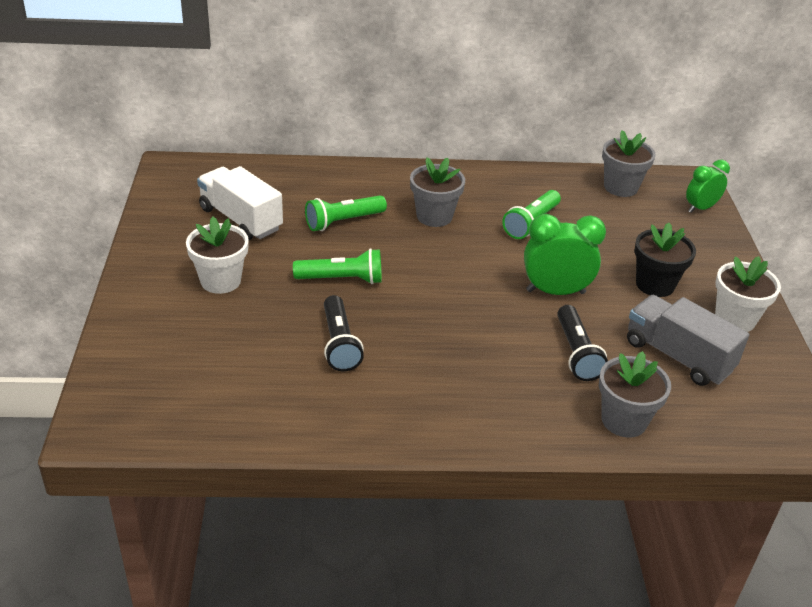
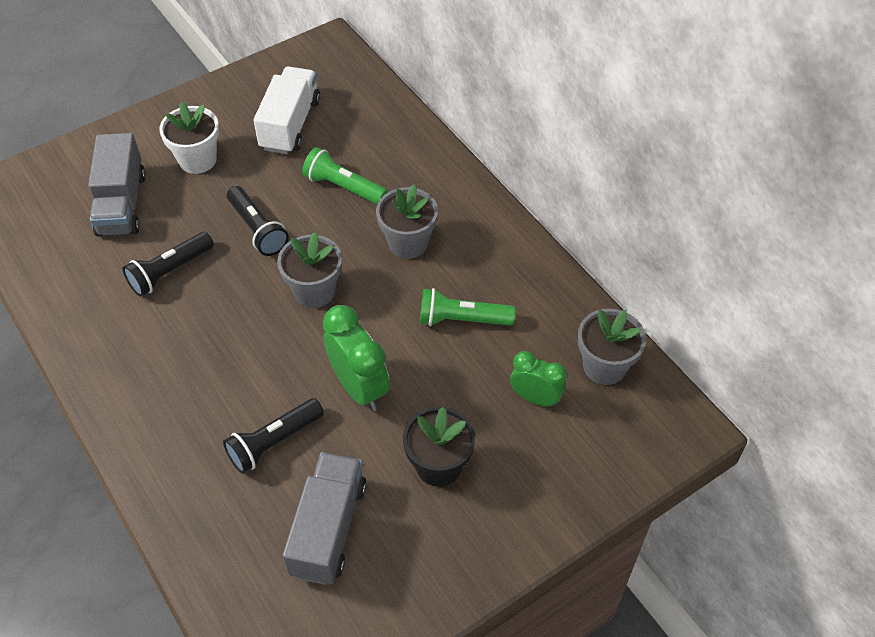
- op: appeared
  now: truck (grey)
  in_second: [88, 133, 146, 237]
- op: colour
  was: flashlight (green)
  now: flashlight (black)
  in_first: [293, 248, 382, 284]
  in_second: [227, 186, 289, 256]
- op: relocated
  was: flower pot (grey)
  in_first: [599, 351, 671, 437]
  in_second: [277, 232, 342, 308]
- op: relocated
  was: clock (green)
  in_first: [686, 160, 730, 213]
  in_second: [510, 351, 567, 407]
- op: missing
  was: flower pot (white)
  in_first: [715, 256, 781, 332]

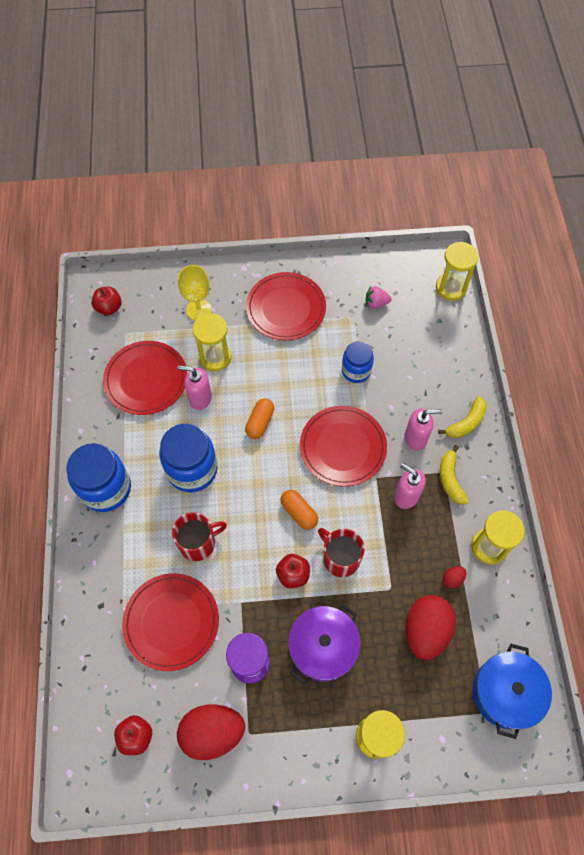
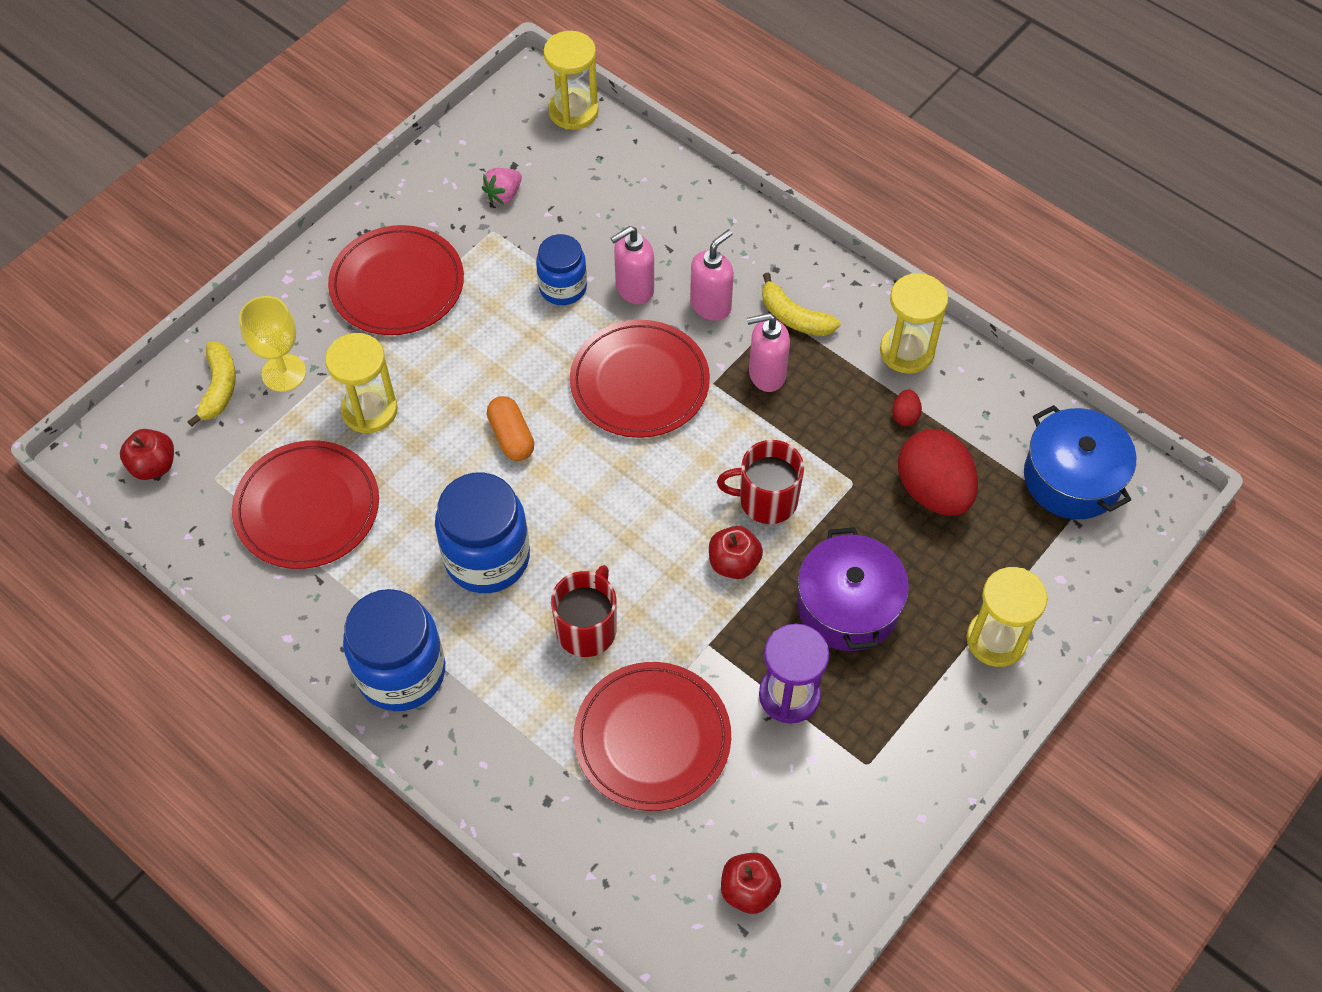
- op: relocated
  was: banana (yellow)
  in_first: [438, 396, 487, 438]
  in_second: [187, 342, 236, 427]
- op: relocated
  was: soap dispenser (pink)
  in_first: [177, 365, 212, 410]
  in_second: [611, 226, 654, 304]
- op: missing
  was: egg (red)
  in_first: [177, 704, 245, 760]
- op: missing
  was: capsule (orange)
  in_first: [280, 490, 318, 530]

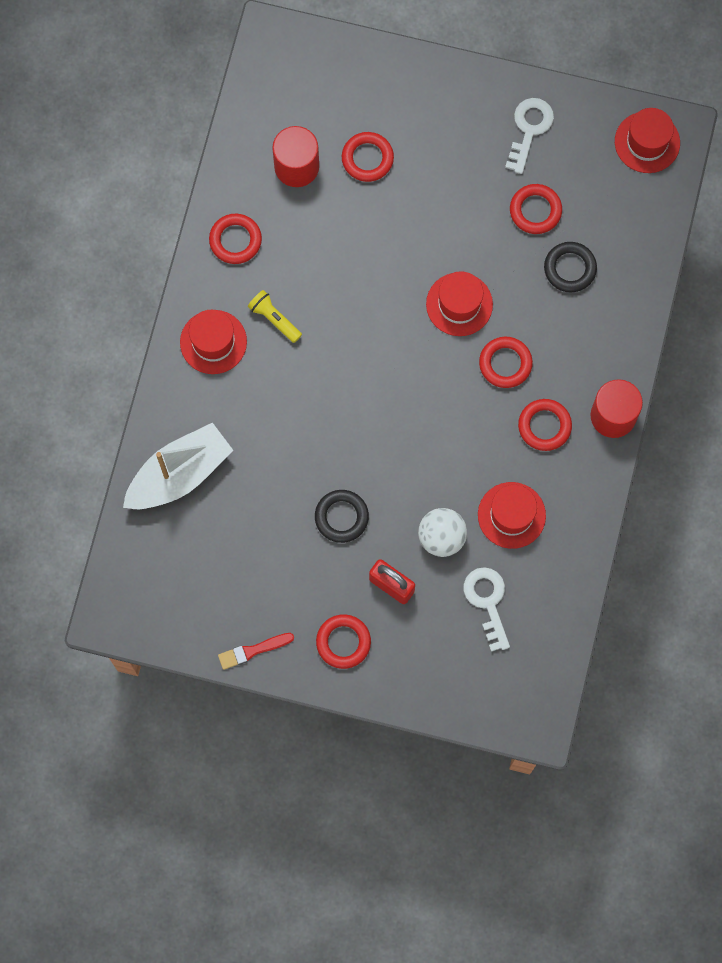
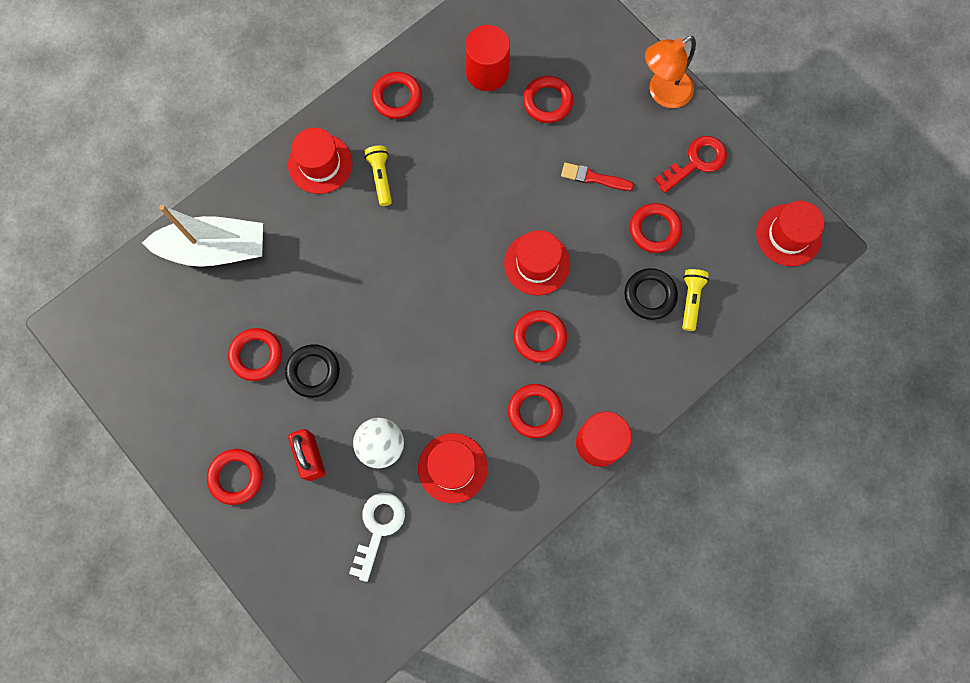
- op: appeared
  now: ring (red)
  in_second: [228, 328, 282, 381]
- op: relocated
  was: brush (red)
  in_first: [218, 633, 294, 670]
  in_second: [561, 162, 634, 191]
- op: appeared
  now: lamp (orange)
  in_second: [645, 36, 696, 108]
- op: colour
  was: key (white)
  now: key (red)
  in_first: [505, 98, 554, 174]
  in_second: [654, 136, 727, 193]
- op: appeared
  now: flashlight (yellow)
  in_second: [682, 269, 709, 331]

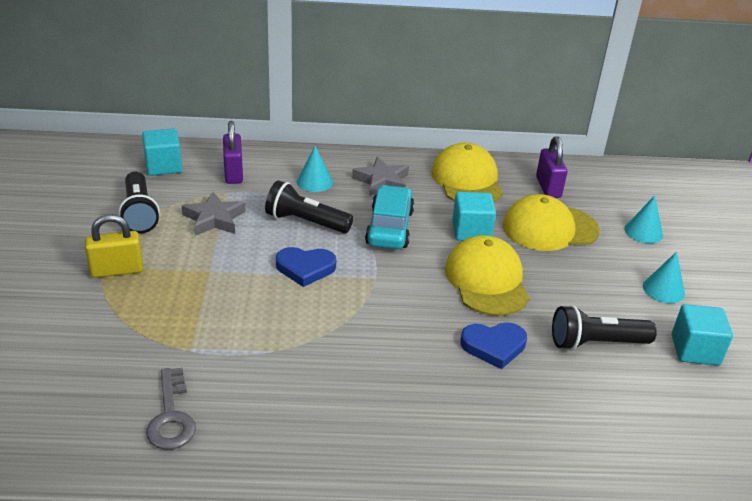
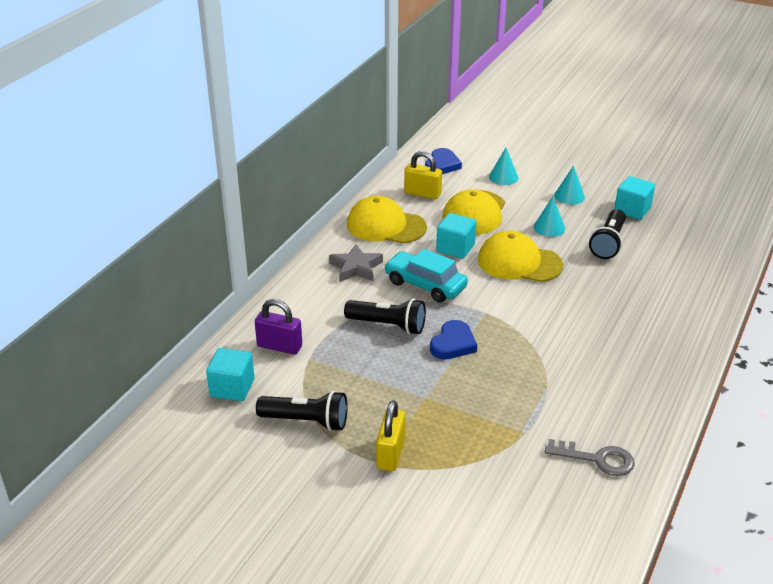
- op: spun
  was: flashlight (black)
  in_first: [265, 180, 353, 233]
  in_second: [344, 299, 426, 335]
  clockwise: -120
- op: colour
  was: padlock (purple)
  now: padlock (yellow)
  in_first: [536, 136, 567, 198]
  in_second: [404, 151, 442, 199]
- op: relocated
  was: heart (blue)
  in_first: [460, 322, 527, 369]
  in_second: [425, 148, 462, 174]
- op: relocated
  was: cone (turquoise)
  in_first: [297, 146, 333, 192]
  in_second: [533, 197, 565, 237]
- op: missing
  was: star (grey)
  in_first: [182, 192, 246, 236]

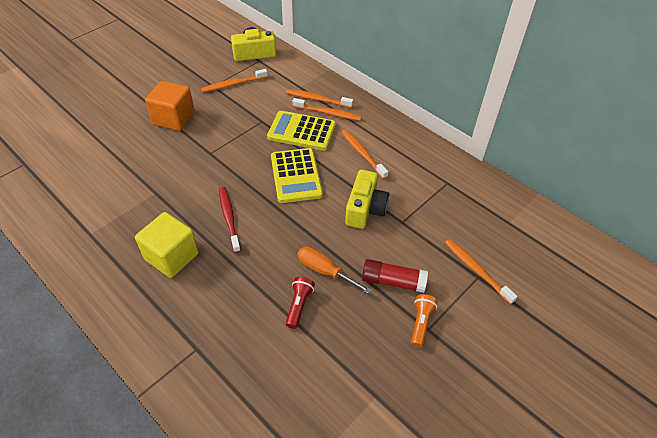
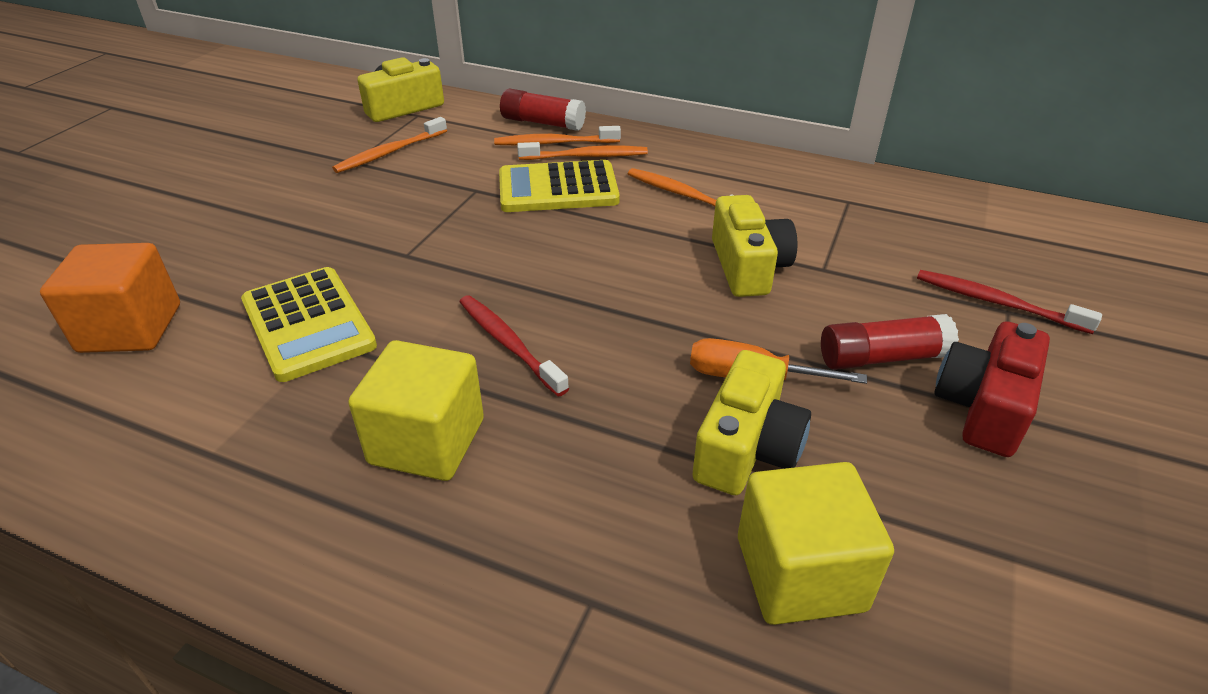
- op: relocated
  was: cube (orange)
  in_first: [145, 81, 195, 131]
  in_second: [40, 243, 180, 353]
- op: relocated
  was: calculator (yellow)
  in_first: [271, 148, 323, 203]
  in_second: [241, 267, 377, 382]
- op: appeared
  now: glue stick (red)
  in_second: [500, 88, 586, 131]
- op: exchanged
  was: flashlight (red)
  now: camera (yellow)
  in_first: [286, 277, 315, 329]
  in_second: [692, 350, 811, 495]
- op: appeared
  now: cube (yellow)
  in_second: [738, 462, 894, 625]
- op: colour
  was: toothbrush (orange)
  now: toothbrush (red)
  in_first: [445, 239, 518, 304]
  in_second: [917, 270, 1102, 334]
- op: exchanged
  was: flashlight (orange)
  now: camera (red)
  in_first: [411, 294, 438, 348]
  in_second: [934, 321, 1050, 457]

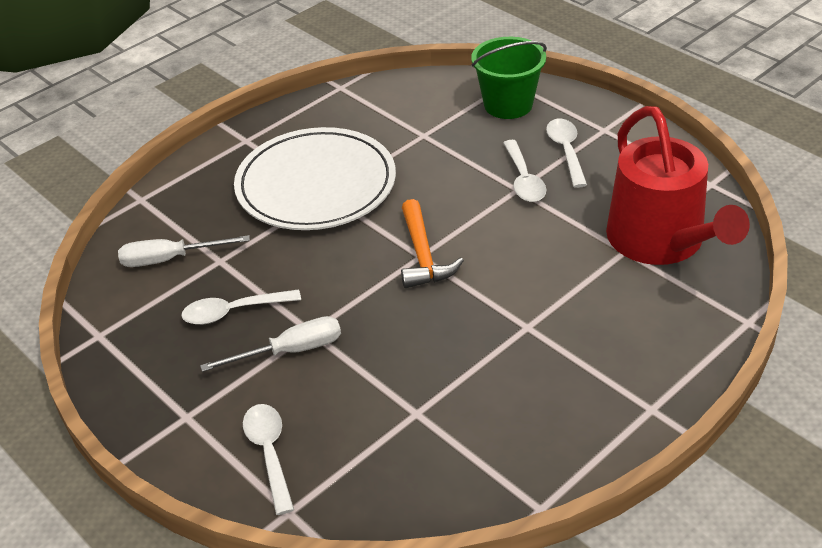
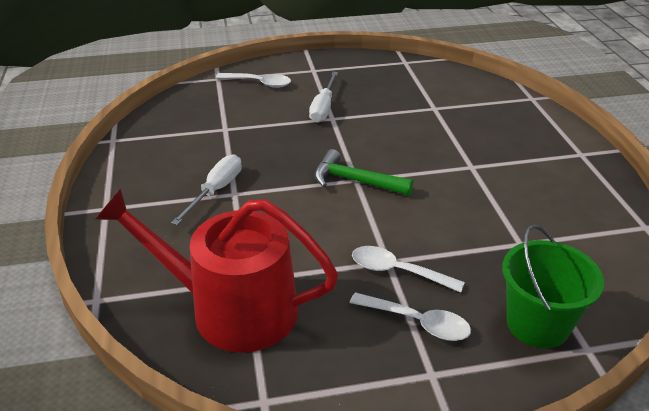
- op: relocated
  was: screwdriver (white)
  in_first: [118, 235, 250, 267]
  in_second: [171, 154, 242, 225]
- op: colour
  was: hammer (orange)
  now: hammer (green)
  in_first: [401, 199, 464, 288]
  in_second: [315, 149, 414, 196]
- op: missing
  was: spoon (white)
  in_first: [181, 289, 301, 325]
- op: missing
  was: plate (white)
  in_first: [234, 127, 396, 230]

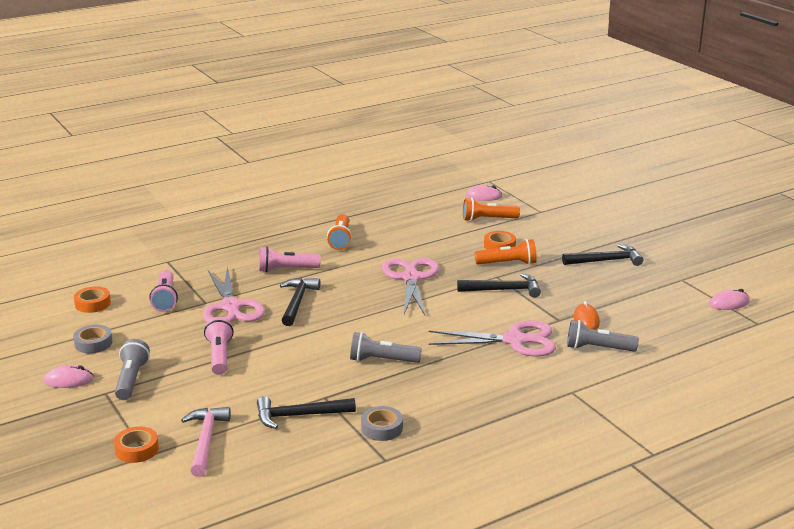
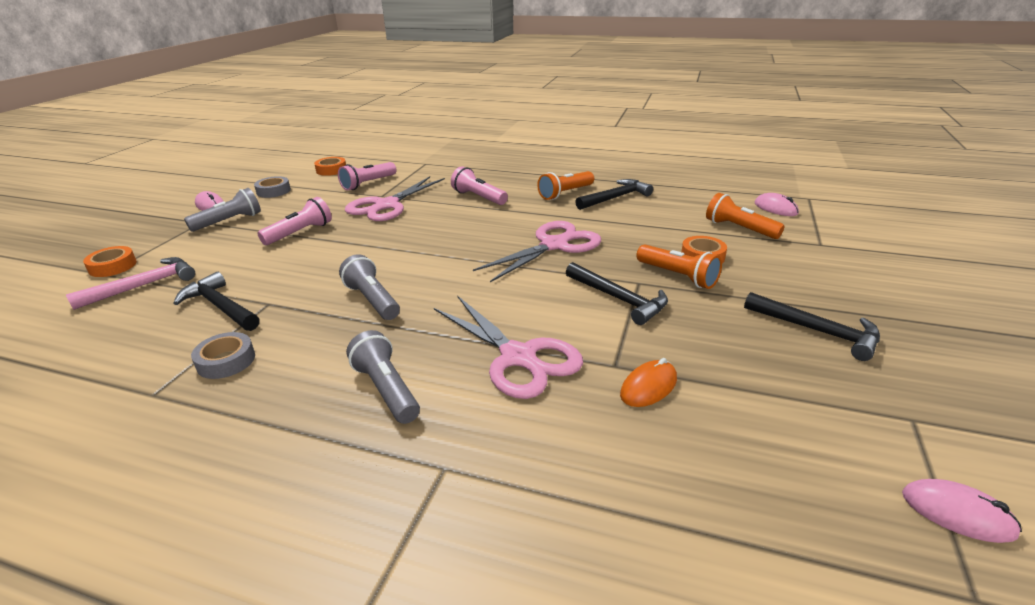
- op: relocated
  was: flashlight (grey)
  in_first: [567, 320, 639, 352]
  in_second: [346, 330, 420, 424]
- op: relocated
  was: hammer (black)
  in_first: [280, 278, 320, 326]
  in_second: [575, 179, 653, 210]

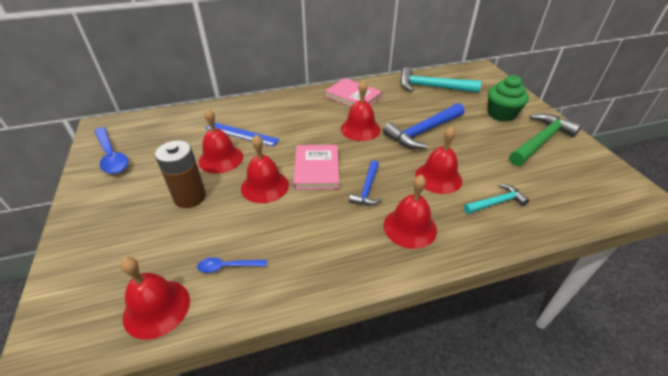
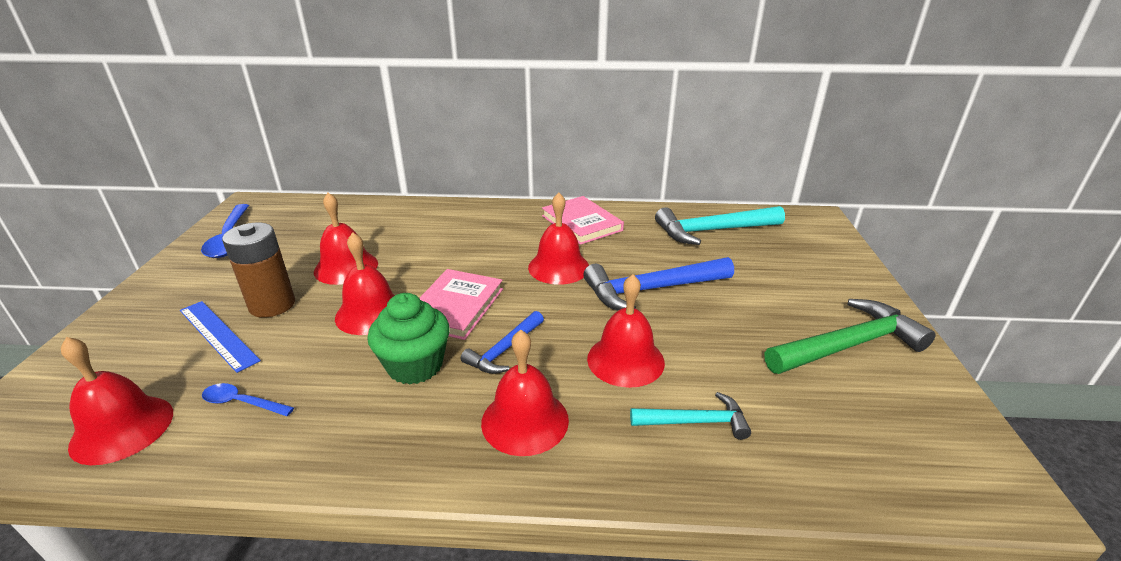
- op: relocated
  was: ruler (blue)
  in_first: [205, 123, 280, 147]
  in_second: [180, 301, 261, 373]
- op: relocated
  was: cupcake (green)
  in_first: [488, 75, 529, 122]
  in_second: [367, 293, 450, 384]
- op: spun
  was: hammer (turquoise)
  in_first: [400, 67, 481, 93]
  in_second: [655, 206, 785, 245]
  clockwise: -45

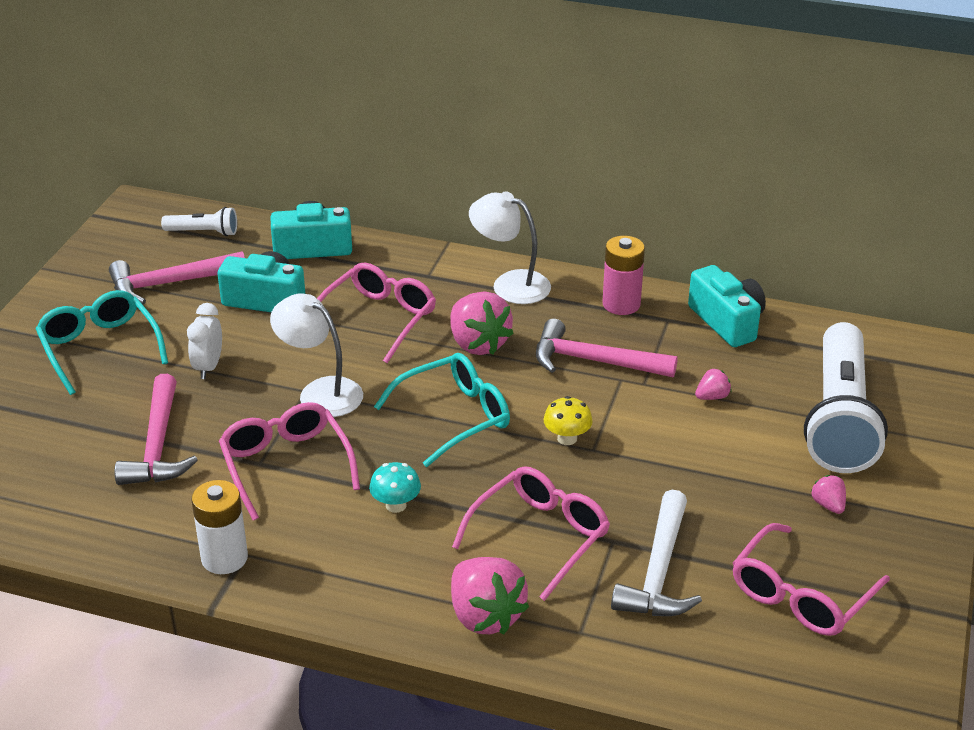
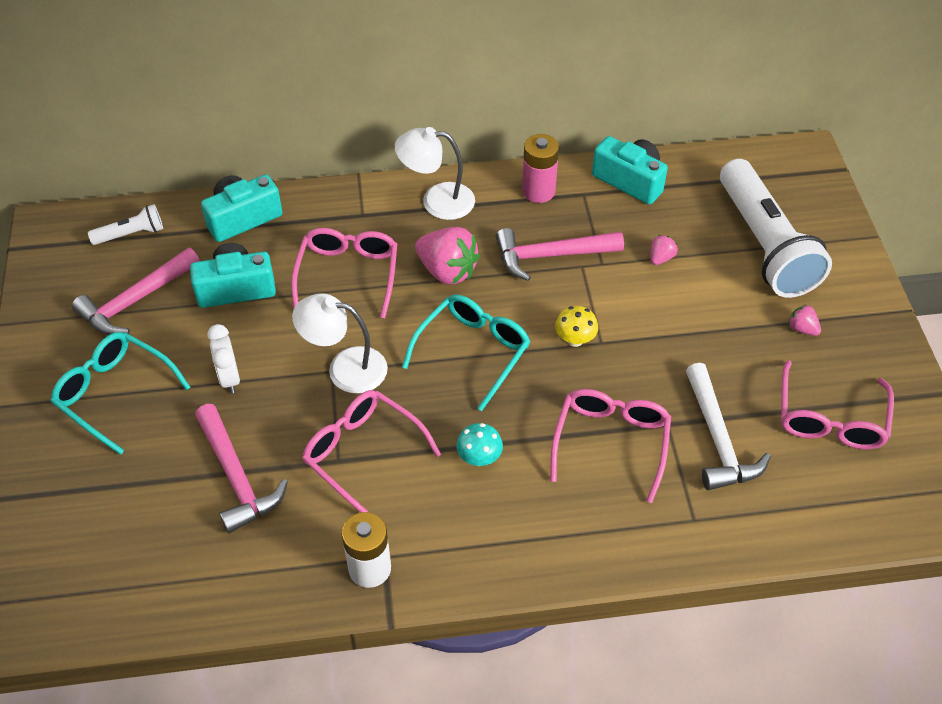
- op: missing
  was: strawberry (pink)
  in_first: [451, 557, 529, 634]

